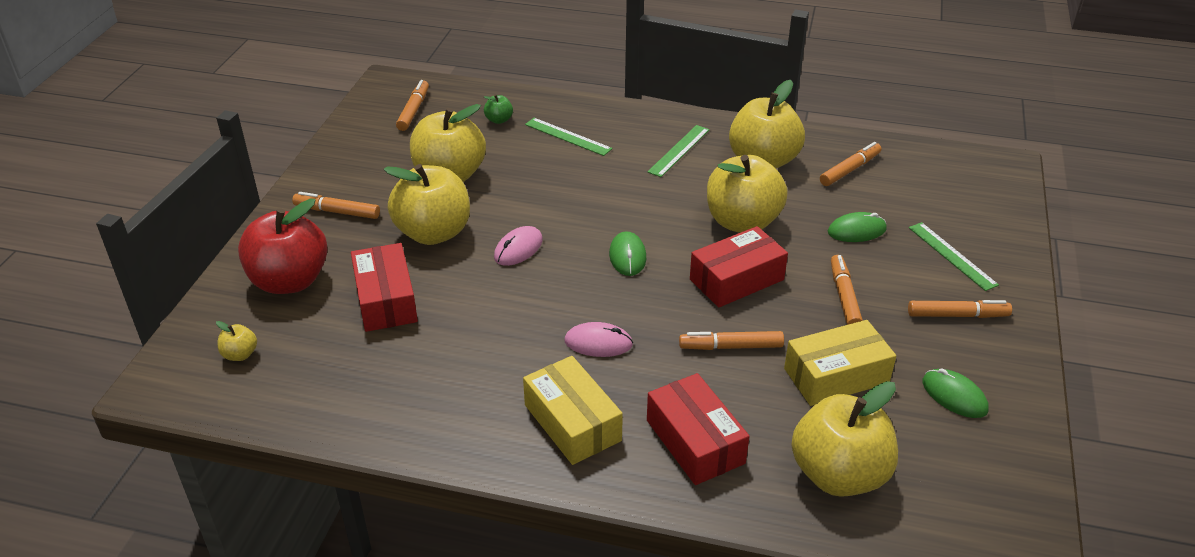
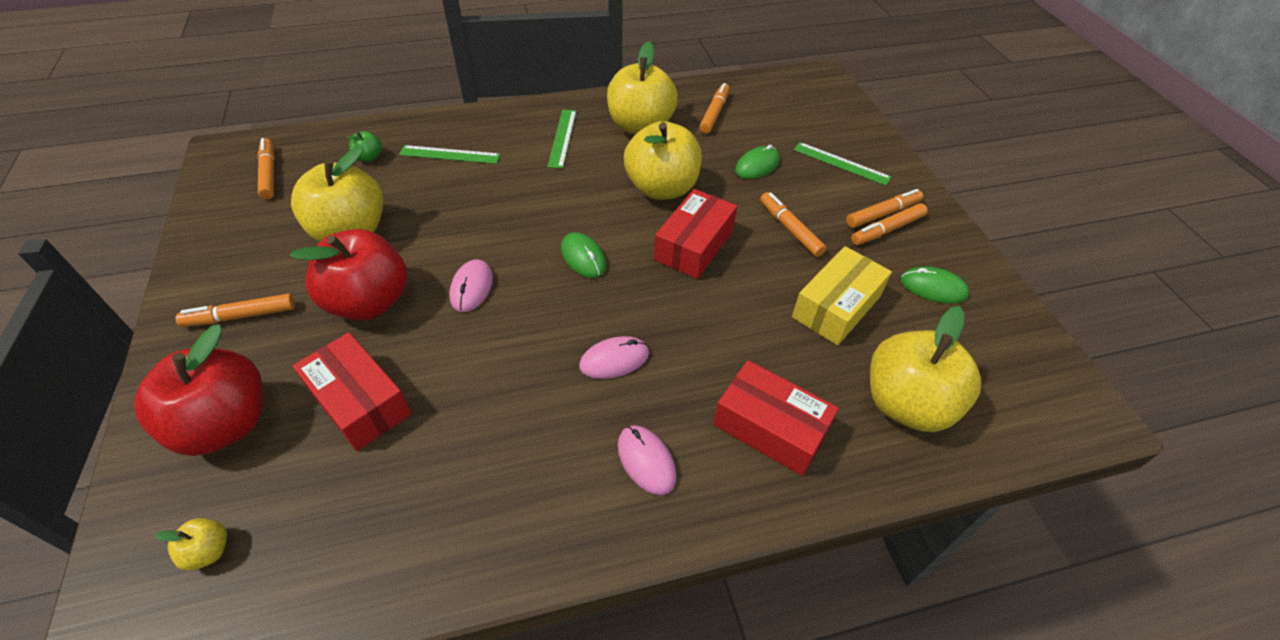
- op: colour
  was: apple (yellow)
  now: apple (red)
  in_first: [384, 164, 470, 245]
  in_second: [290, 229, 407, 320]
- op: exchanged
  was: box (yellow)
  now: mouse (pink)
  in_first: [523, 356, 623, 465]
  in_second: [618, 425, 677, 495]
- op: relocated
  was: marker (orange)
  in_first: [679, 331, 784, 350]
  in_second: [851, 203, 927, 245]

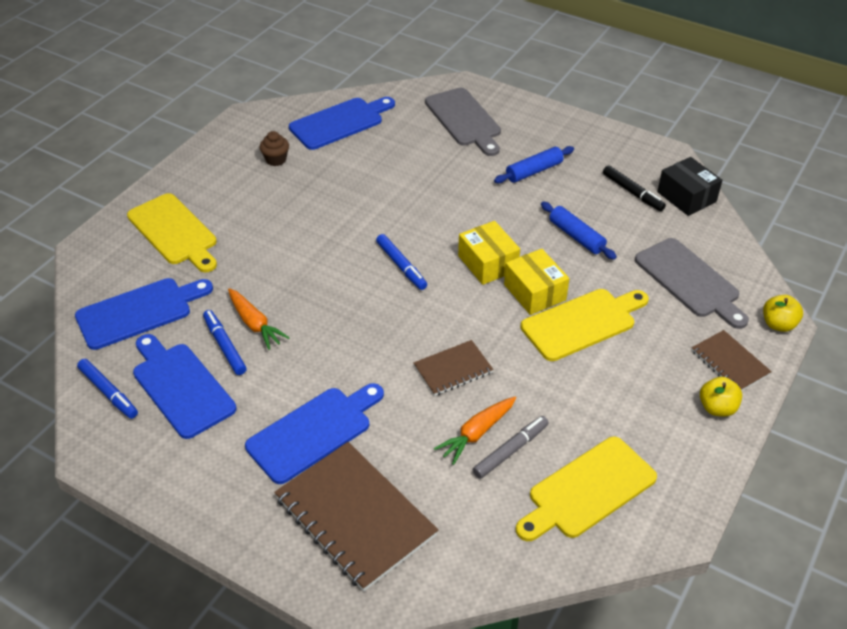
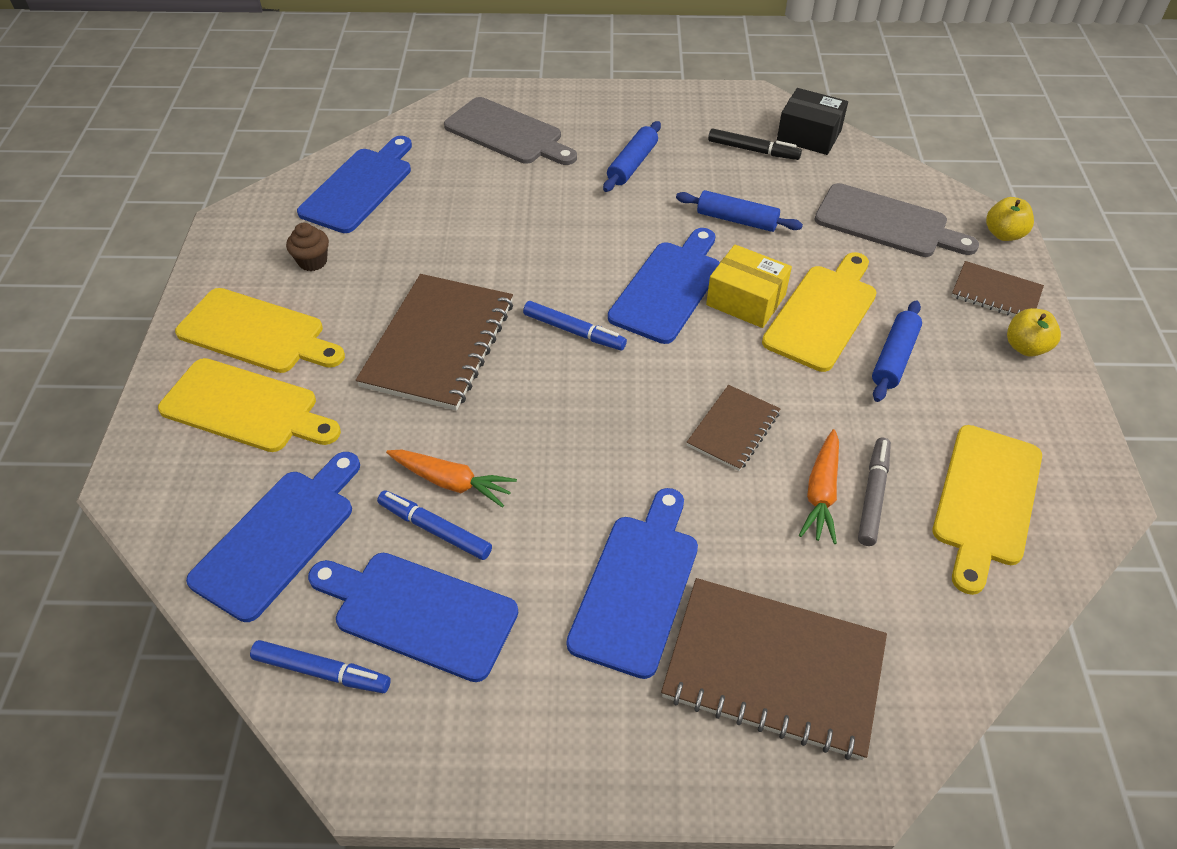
- op: appeared
  now: cutting board (yellow)
  in_second: [175, 288, 345, 373]
- op: appeared
  now: notebook (brown)
  in_second: [356, 274, 513, 411]
- op: exchanged
  was: box (yellow)
  now: cutting board (blue)
  in_first: [458, 221, 520, 285]
  in_second: [608, 228, 720, 344]
- op: appeared
  now: rolling pin (blue)
  in_second: [872, 300, 922, 402]

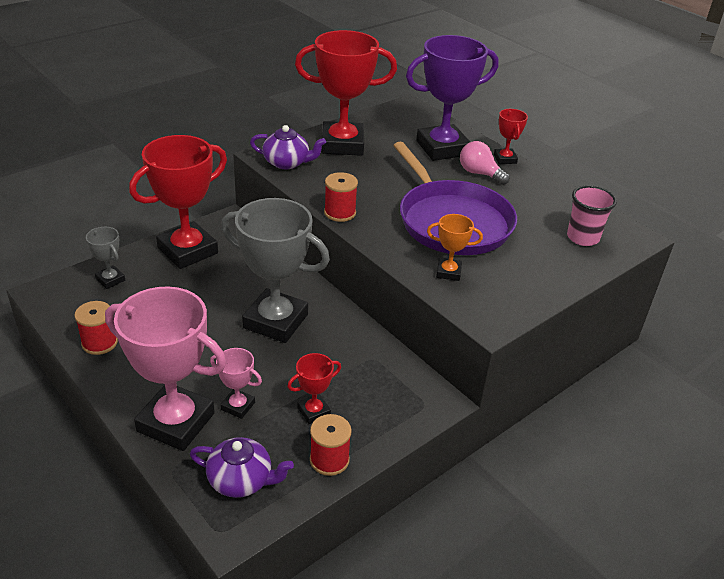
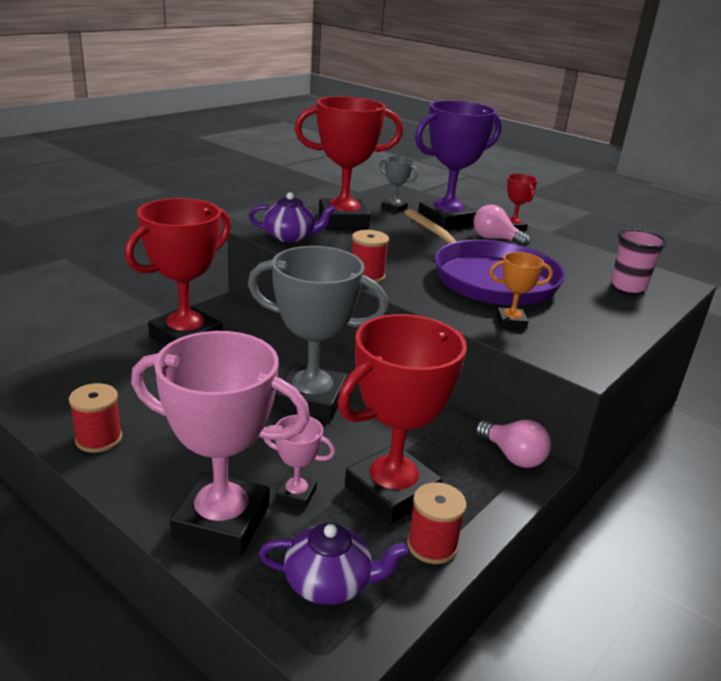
- op: size
  was: trophy (red)
  in_first: [287, 353, 341, 424]
  in_second: [337, 314, 467, 524]
  ratio: 2.18
- op: relocated
  was: trophy (grey)
  in_first: [86, 227, 125, 289]
  in_second: [379, 156, 418, 213]
- op: appeared
  now: light bulb (pink)
  in_second: [476, 420, 551, 468]

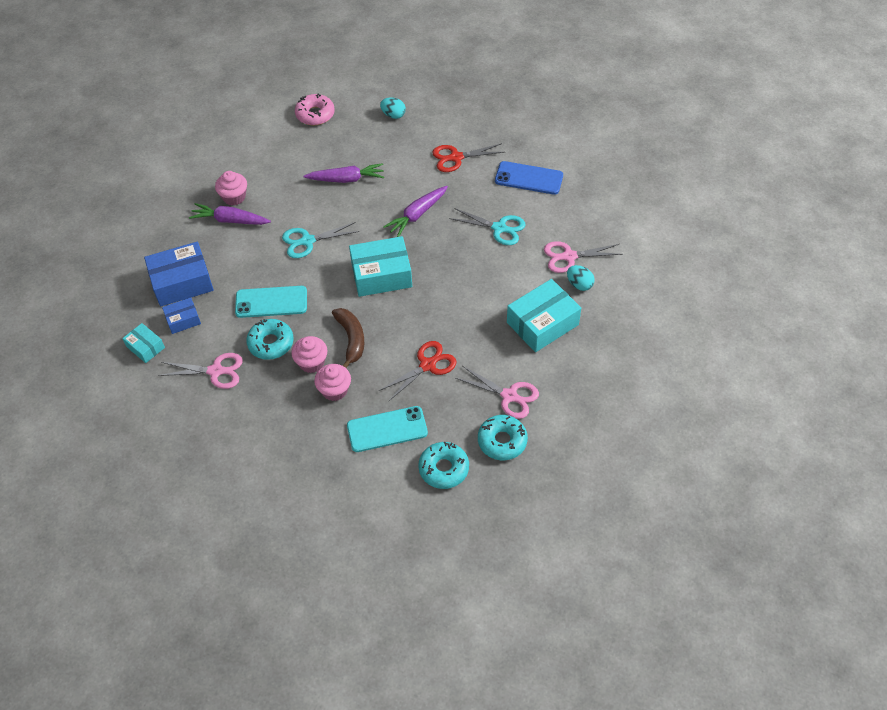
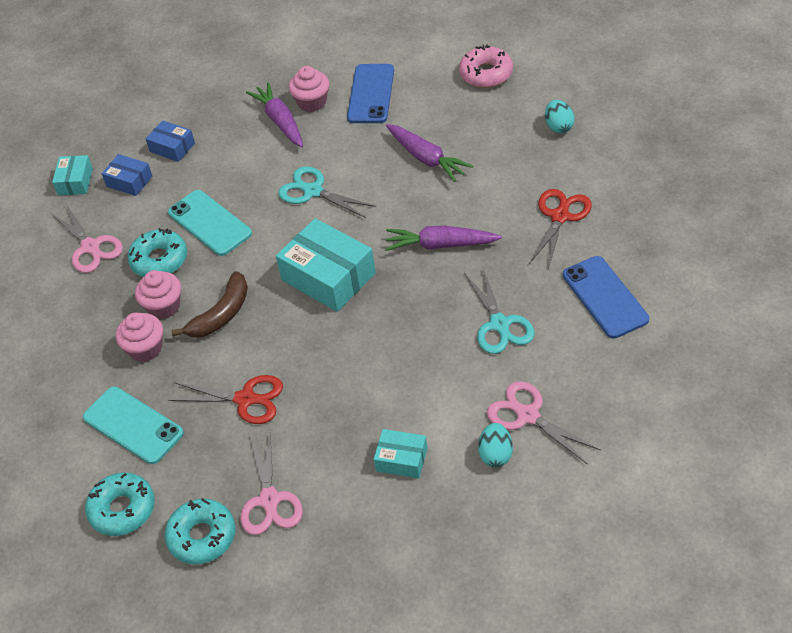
- op: size
  was: box (blue)
  in_first: [144, 242, 214, 307]
  in_second: [146, 120, 195, 162]
  ratio: 0.54
- op: appeared
  now: phone (blue)
  in_second: [347, 64, 394, 123]
- op: size
  was: box (turquoise)
  in_first: [507, 279, 581, 352]
  in_second: [374, 429, 427, 478]
  ratio: 0.54
- op: spun
  was: scissors (red)
  in_first: [432, 143, 504, 172]
  in_second: [529, 189, 592, 269]
  clockwise: 75

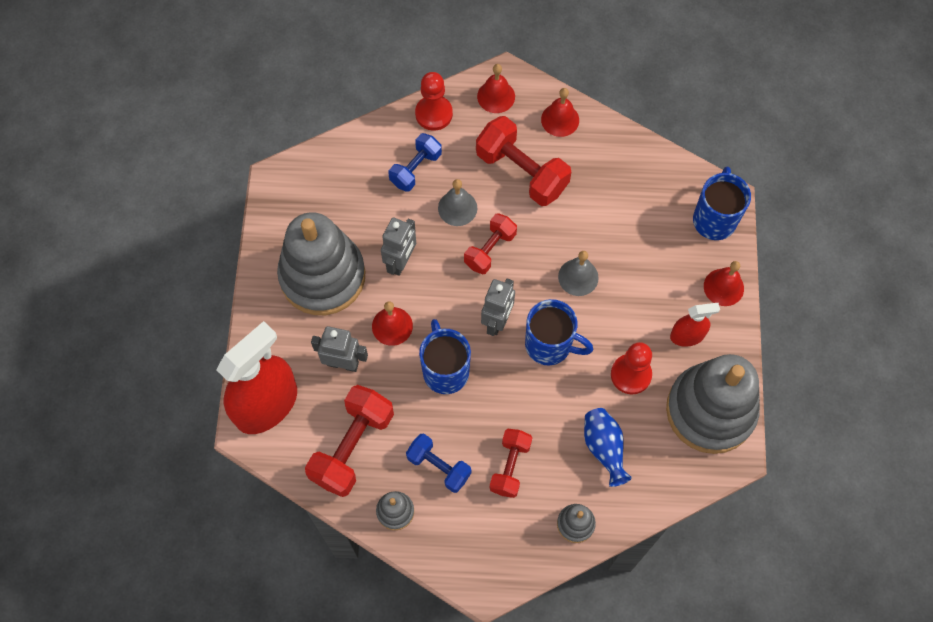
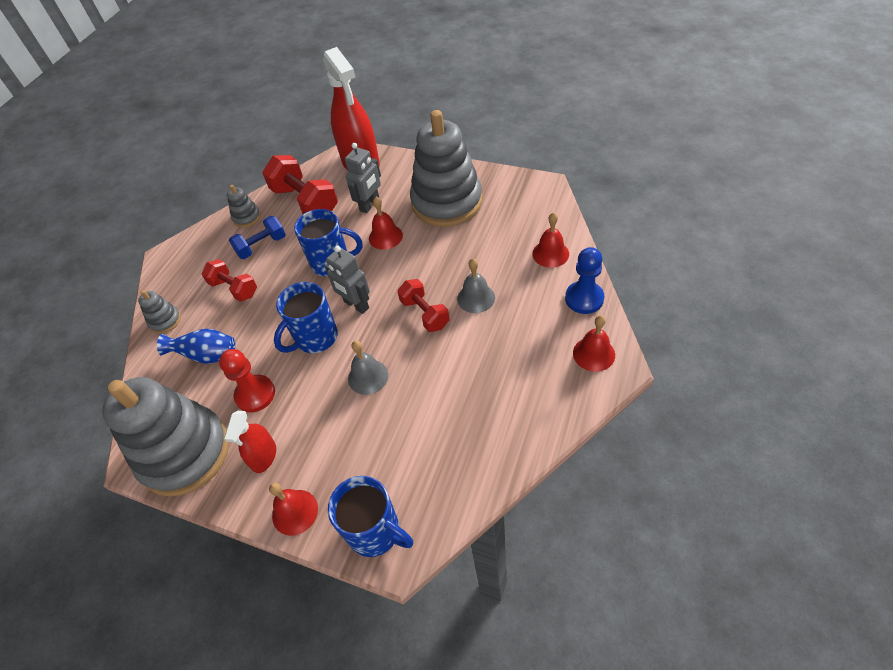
- op: relocated
  was: bell (red)
  in_first: [541, 88, 579, 137]
  in_second: [532, 212, 569, 268]
- op: colour
  was: pawn (red)
  now: pawn (blue)
  in_first: [415, 72, 453, 131]
  in_second: [565, 247, 605, 314]
- op: missing
  was: robot (grey)
  in_first: [381, 217, 416, 276]
- op: missing
  was: dumbbell (blue)
  in_first: [389, 133, 442, 192]
- op: missing
  was: dumbbell (red)
  in_first: [476, 116, 571, 206]

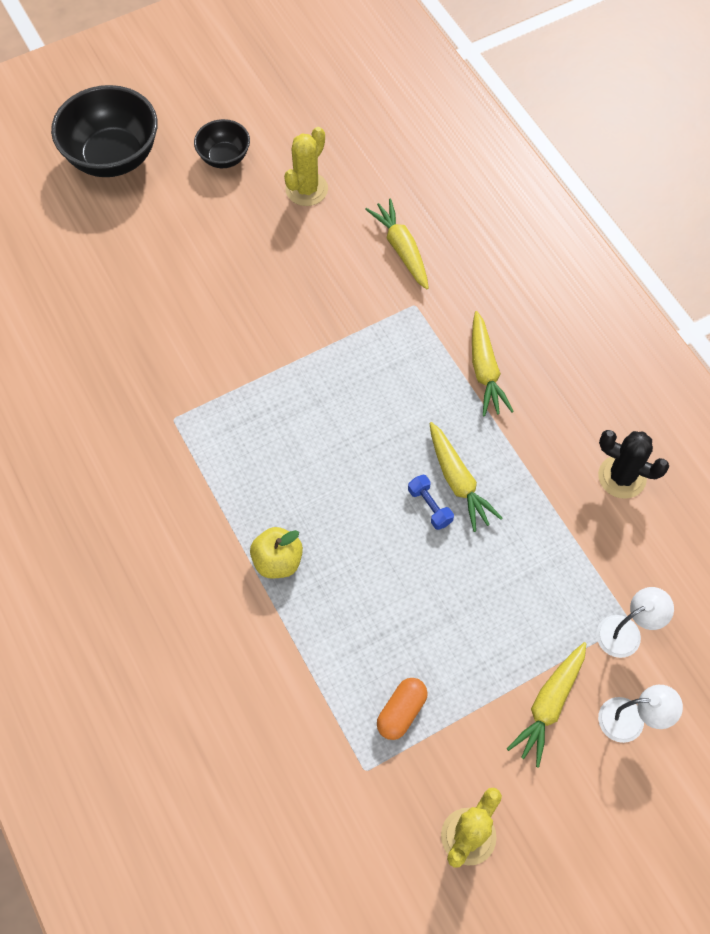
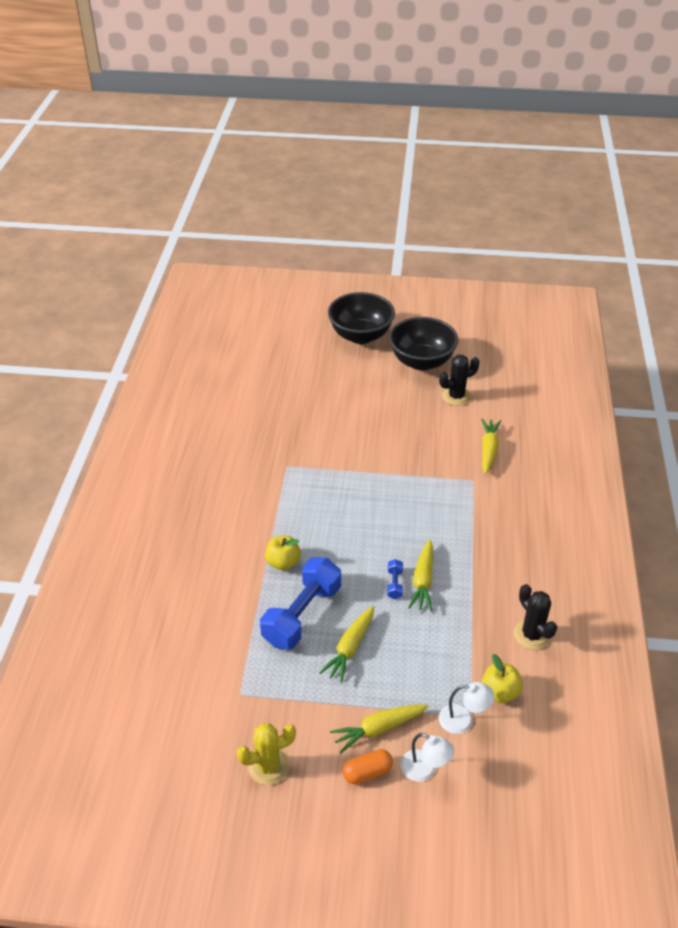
- op: appeared
  now: dumbbell (blue)
  in_second: [260, 557, 341, 650]
- op: relocated
  was: carrot (yellow)
  in_first: [472, 311, 514, 417]
  in_second: [319, 606, 374, 683]
- op: relocated
  was: capsule (orange)
  in_first: [377, 678, 428, 740]
  in_second: [343, 749, 393, 784]
- op: size
  was: bowl (black)
  in_first: [194, 119, 250, 168]
  in_second: [389, 317, 458, 371]
  ratio: 1.86
- op: colour
  was: cactus (yellow)
  now: cactus (black)
  in_first: [284, 127, 328, 206]
  in_second: [439, 355, 480, 406]
- op: appeared
  now: apple (yellow)
  in_second: [482, 654, 523, 703]

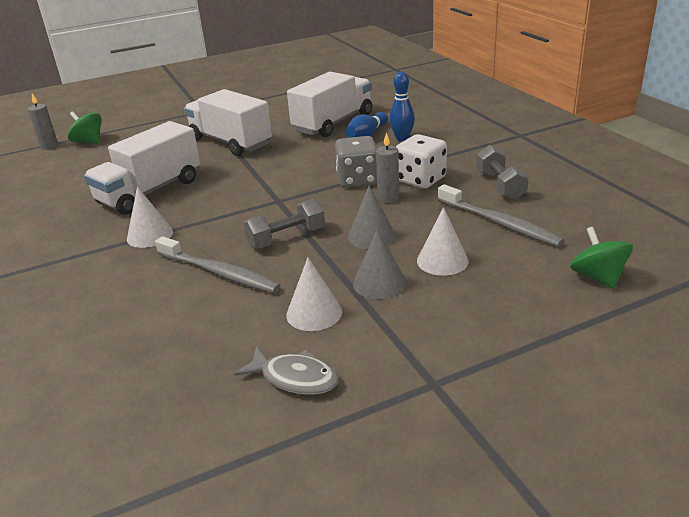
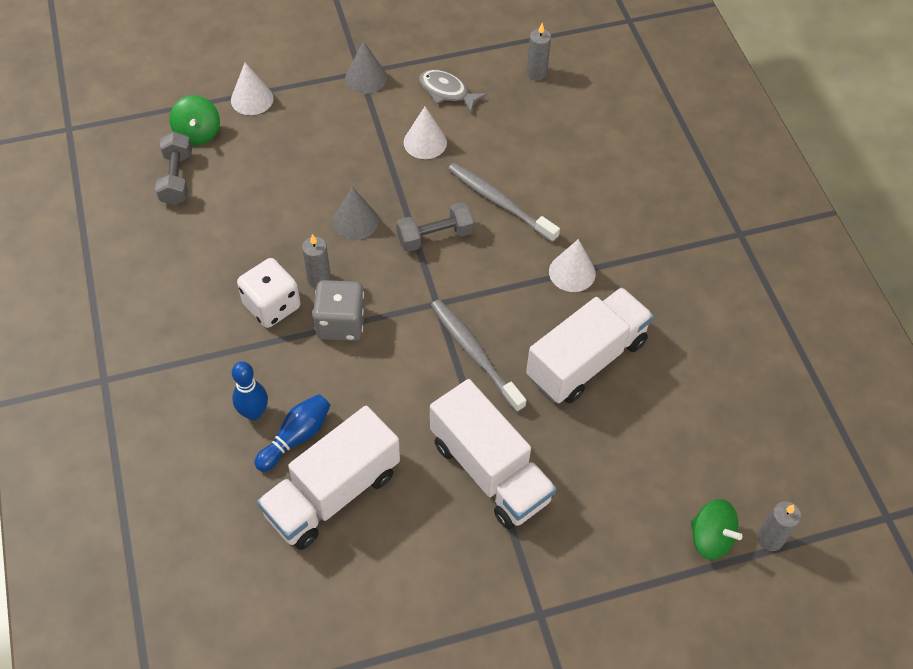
- op: relocated
  was: dumbbell (grey)
  in_first: [476, 145, 529, 200]
  in_second: [155, 132, 192, 205]
- op: relocated
  was: cone (white)
  in_first: [417, 207, 469, 276]
  in_second: [231, 62, 274, 115]
- op: relocated
  was: cone (grey)
  in_first: [353, 228, 407, 299]
  in_second: [345, 41, 387, 94]
- op: relocated
  was: toothbrush (grey)
  in_first: [438, 184, 564, 247]
  in_second: [431, 299, 526, 412]
- op: appeared
  now: candle (grey)
  in_second: [527, 23, 551, 80]

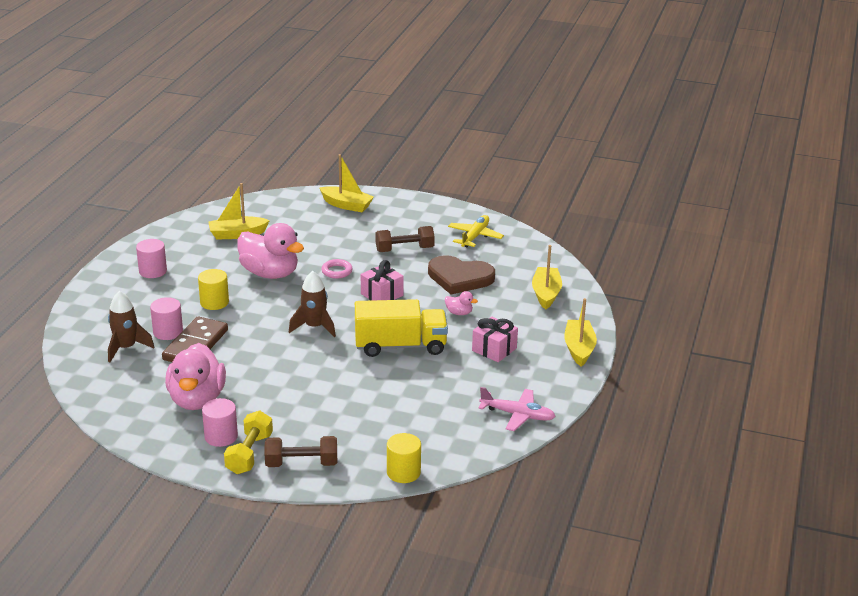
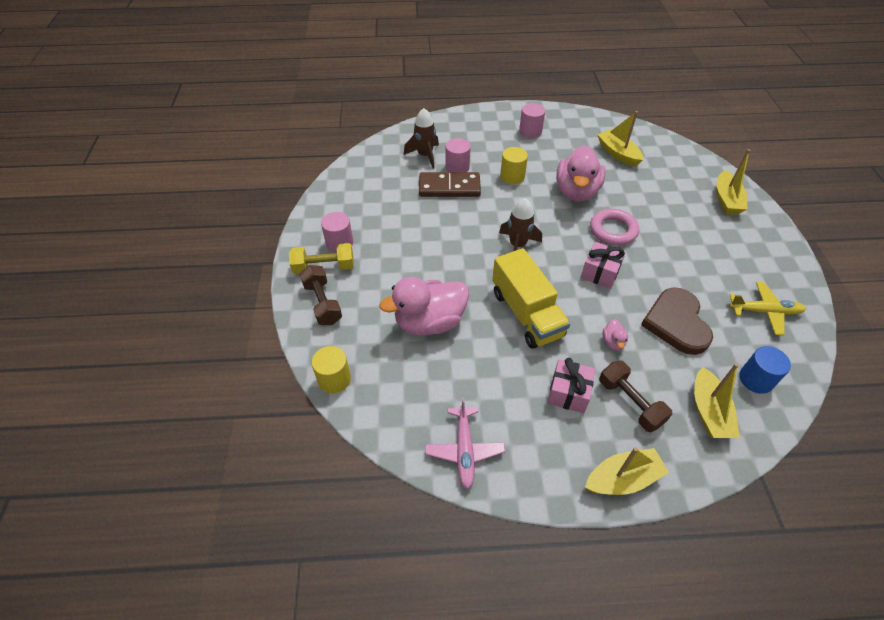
- op: relocated
  was: duck (pink)
  in_first: [165, 343, 226, 410]
  in_second: [380, 277, 469, 335]
- op: size
  was: ring (pink)
  in_first: [321, 259, 353, 279]
  in_second: [590, 209, 639, 245]
  ratio: 1.58
- op: relocated
  was: dumbbell (brown)
  in_first: [376, 226, 435, 252]
  in_second: [599, 360, 673, 432]
- op: spun
  was: boat (yellow)
  in_first: [532, 245, 562, 310]
  in_second: [694, 363, 740, 438]
  clockwise: 105
- op: appeared
  now: cylinder (blue)
  in_second: [739, 346, 791, 394]

